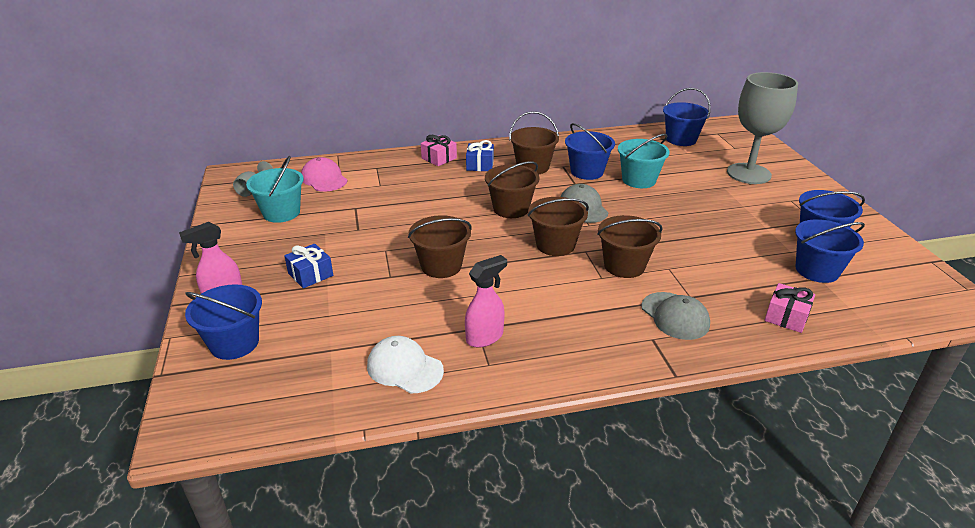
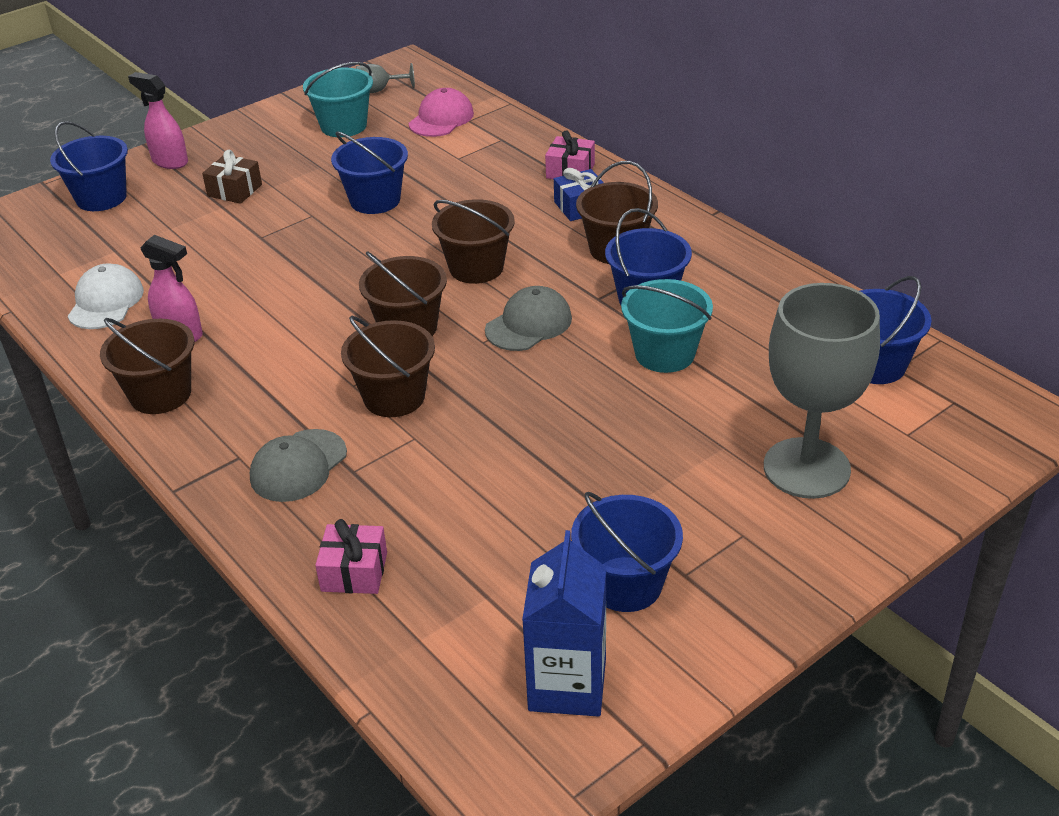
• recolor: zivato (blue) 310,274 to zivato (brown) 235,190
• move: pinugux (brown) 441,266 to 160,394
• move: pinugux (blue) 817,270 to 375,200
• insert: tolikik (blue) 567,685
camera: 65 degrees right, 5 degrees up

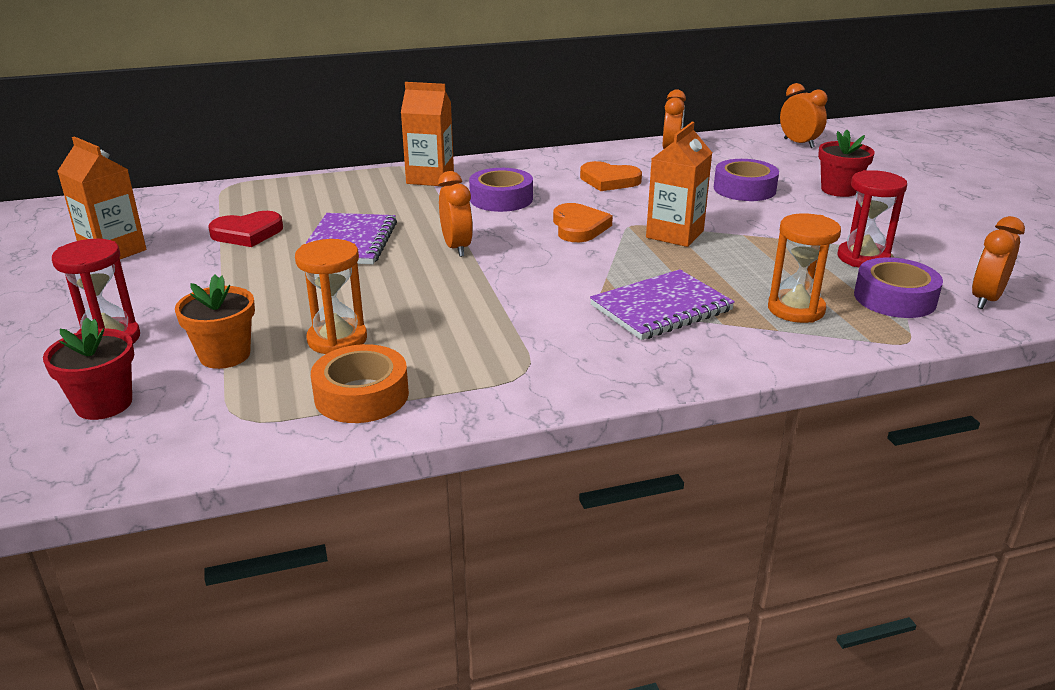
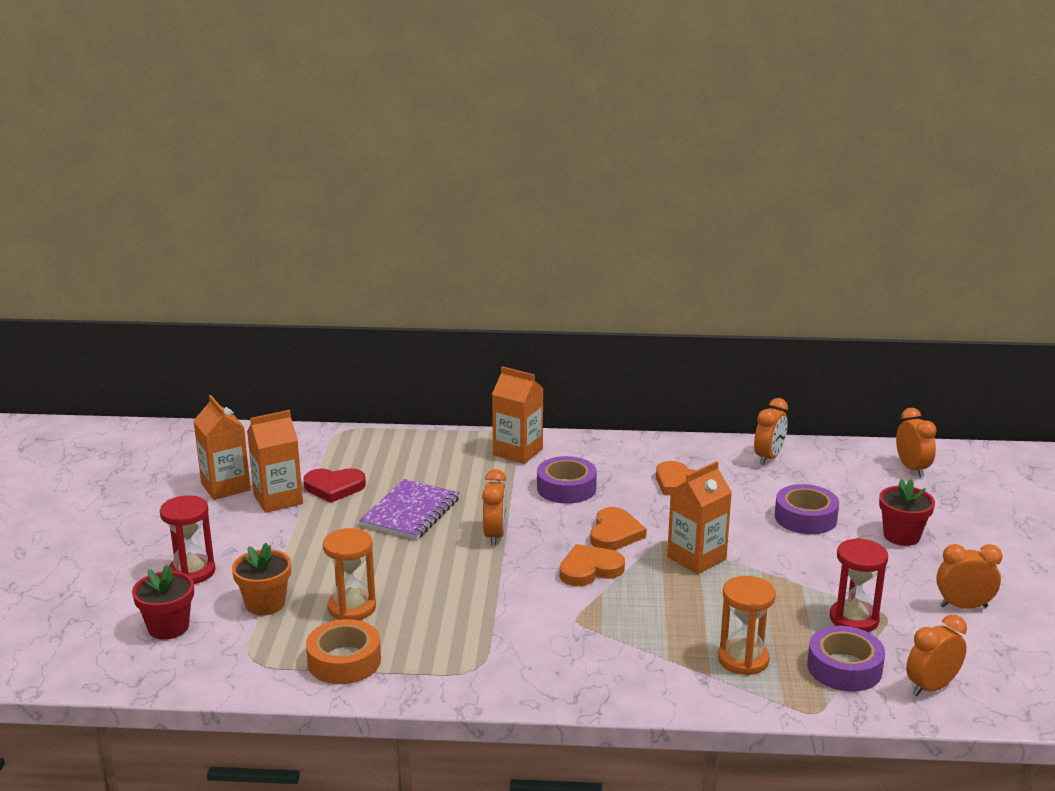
• delete: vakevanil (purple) 661,308
• insert: tolikik (orange) 278,499
• insert: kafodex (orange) 590,569
• insert: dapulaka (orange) 963,606
camera: 20 degrees right, 5 degrees down

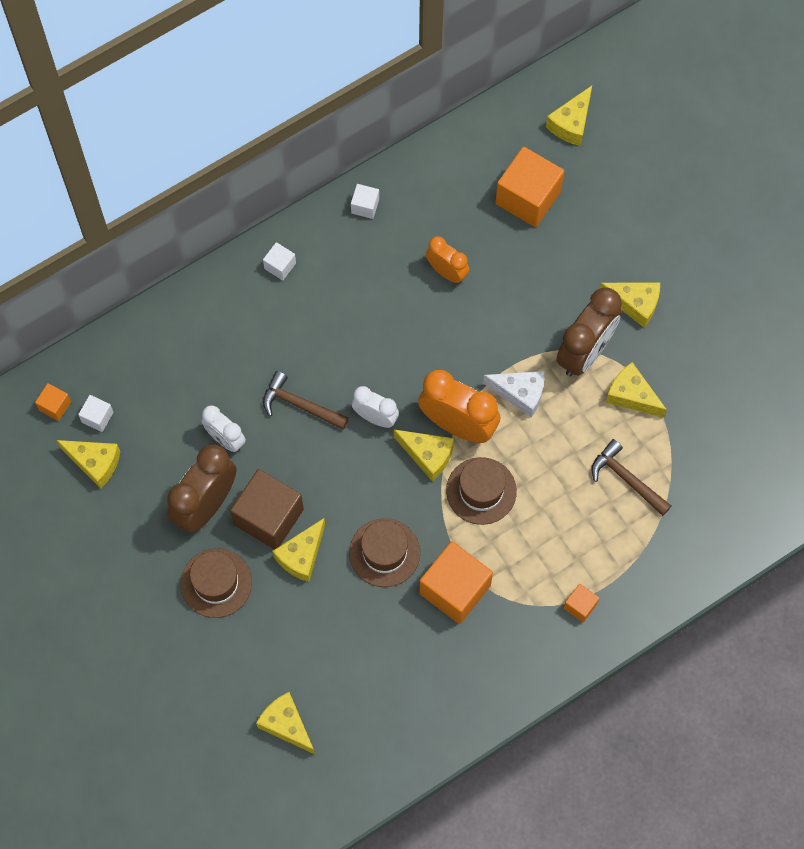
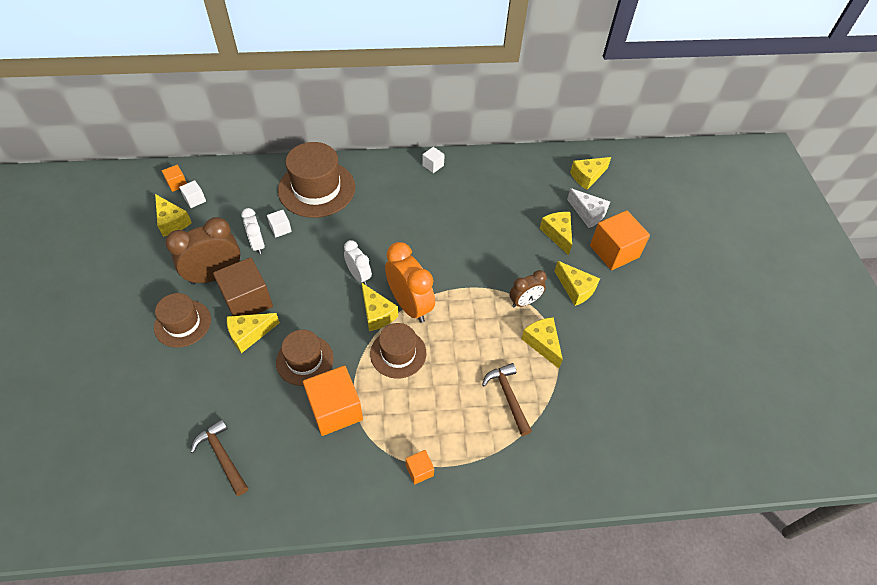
• move: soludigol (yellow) 286,725 to 557,234
• move: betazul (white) 280,266 to 280,229
• move: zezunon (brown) 299,405 to 222,456
• delete: dapulaka (orange) 447,272
• move: soludigol (white) 520,393 to 588,213
• move: betazul (orange) 528,197 to 614,251
• resize: dapulaka (brown) 585,352 = 524,302 x0.58
• insert: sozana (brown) 317,189
camera: 25 degrees right, 15 degrees down

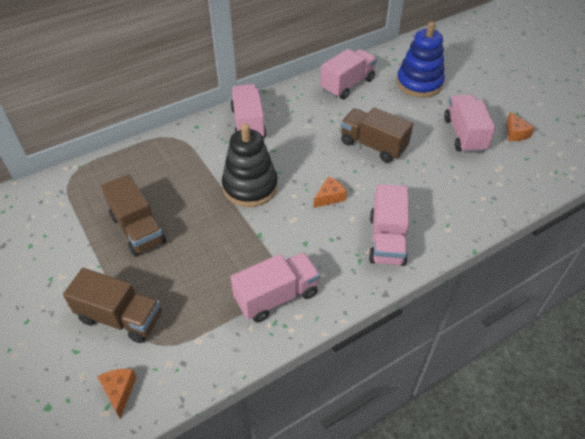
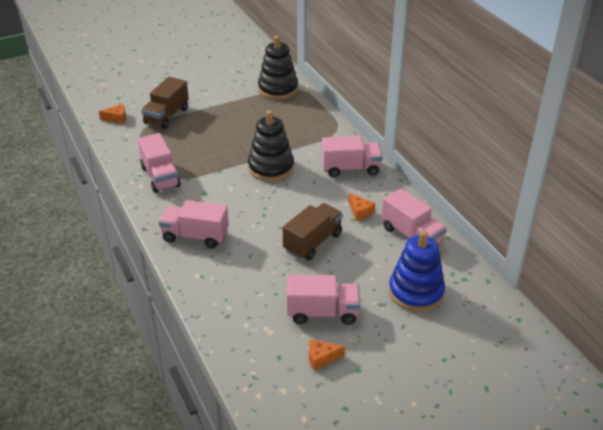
• delete: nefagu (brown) 138,229
• move: soludigol (orange) 329,197 to 360,212
• insert: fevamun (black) 278,89
camera: 95 degrees right, 10 degrees down

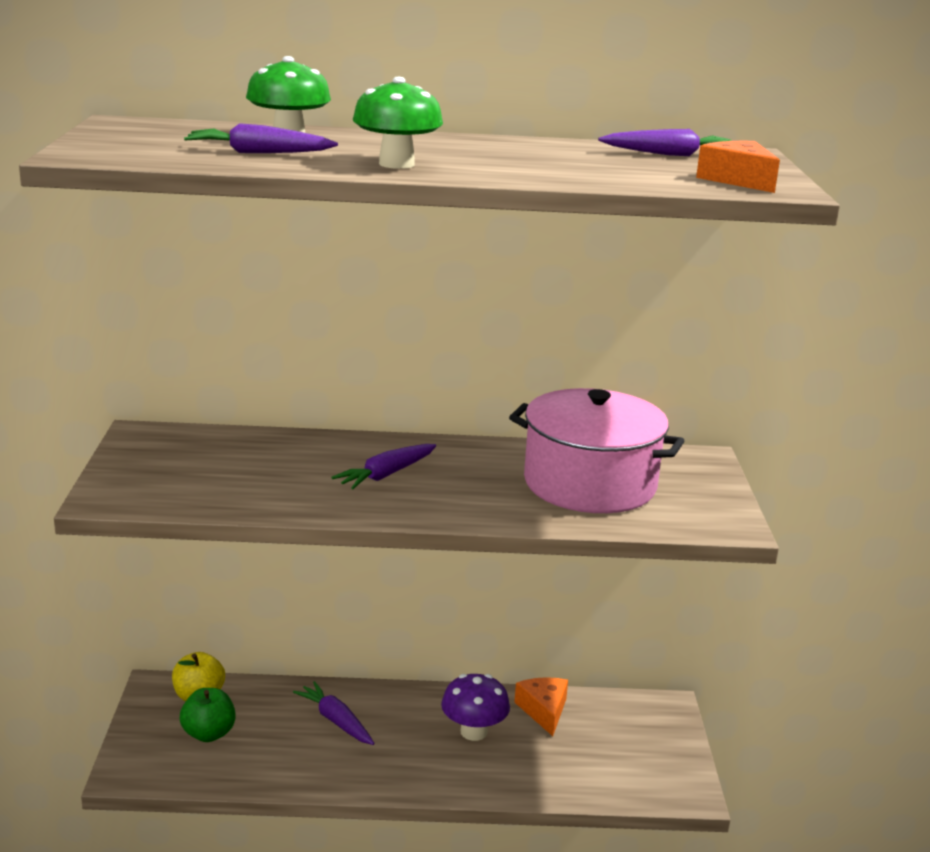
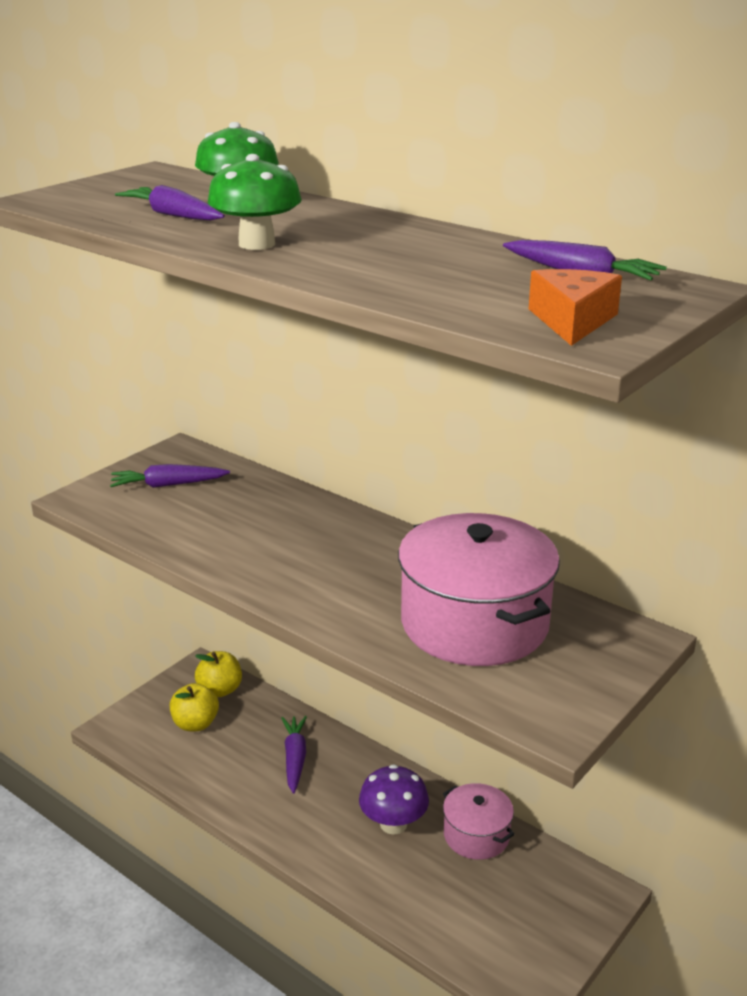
• recolor: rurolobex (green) 208,733 to rurolobex (yellow) 195,724
• move: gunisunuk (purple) 386,475 to 168,485
• replace: soludigol (orange) 543,710 to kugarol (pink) 476,835
camera: 40 degrees right, 5 degrees up

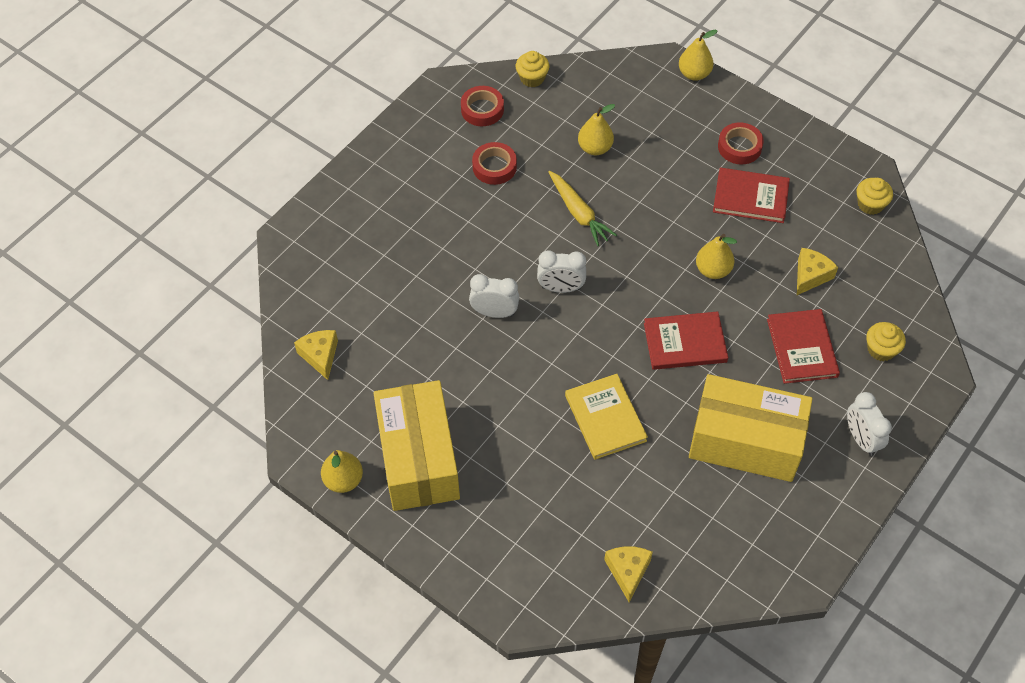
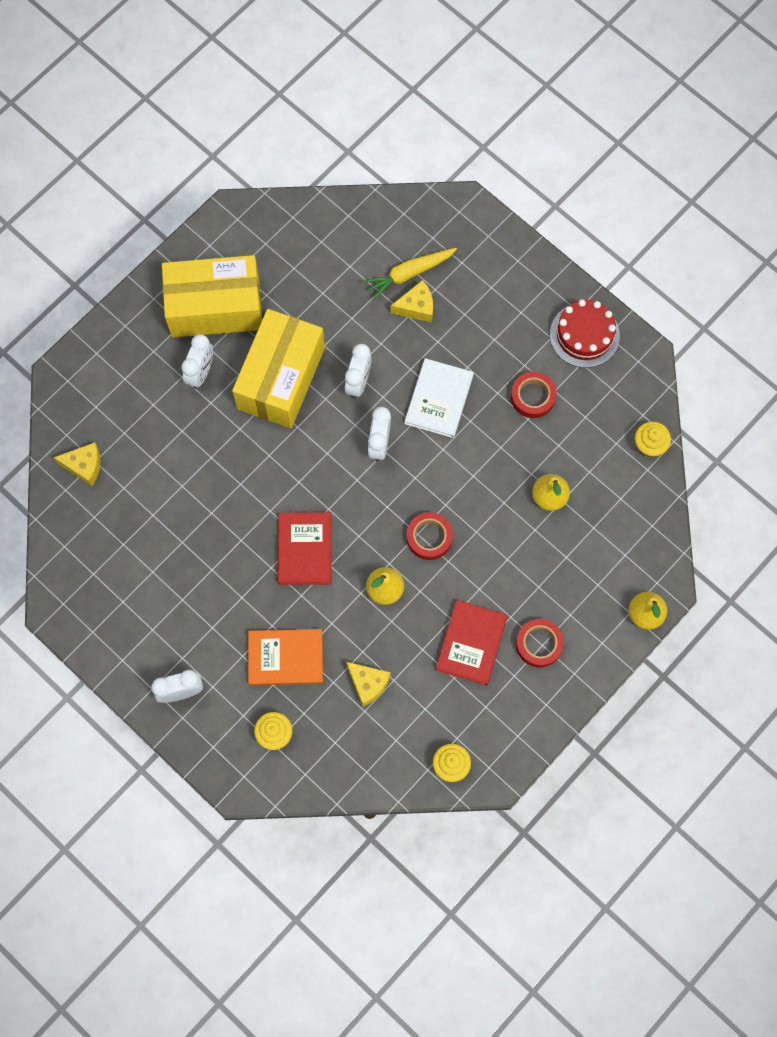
• move: soludigol (yellow) 320,356 to 416,307
• delete: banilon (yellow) 343,480
• move: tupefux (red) 482,109 to 429,537
• move: gunisunuk (yellow) 578,213 to 409,274
• delete: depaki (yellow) 605,418
• move: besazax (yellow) 745,441 to 281,378
• recolor: depaki (red) 801,348 to depaki (orange) 285,657
• insert: dapulaka (white) 200,372
• insert: depaki (white) 439,399
• insert: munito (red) 584,335
camera: 95 degrees right, 15 degrees up

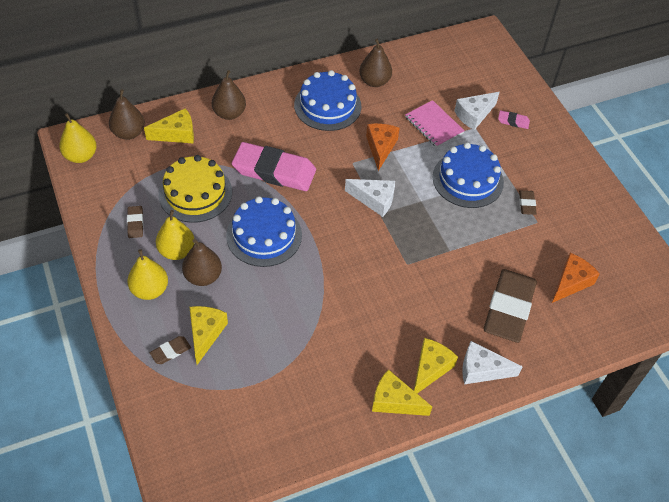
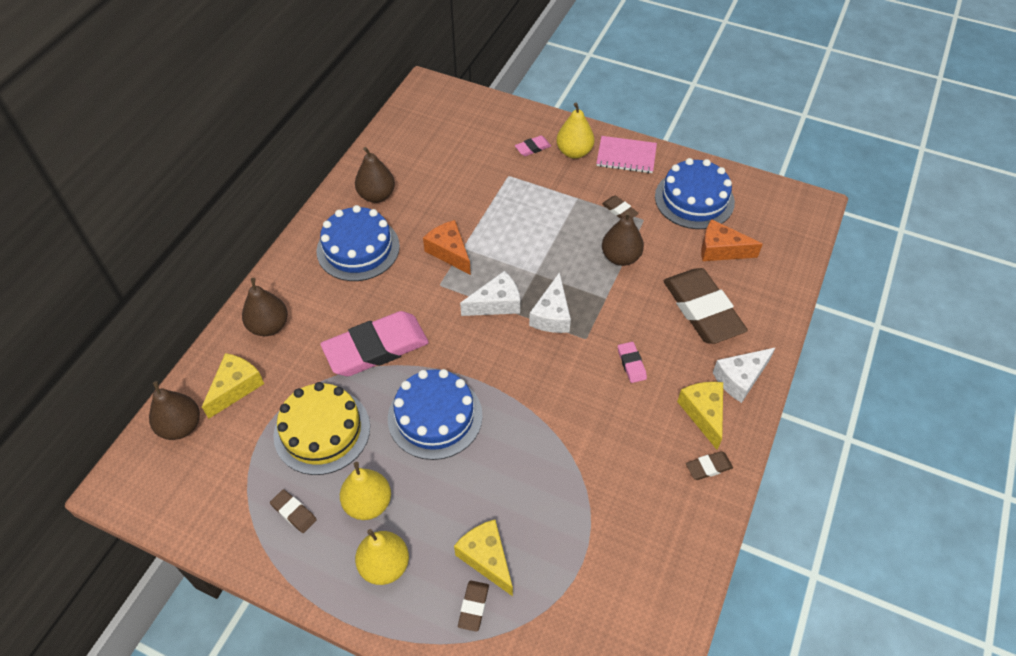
• move: banilon (yellow) 81,156 to 574,152
• move: banilon (brown) 203,276 to 620,257
• replace: soludigol (yellow) 394,401 to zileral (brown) 708,467
• move: vakevanil (pink) 434,125 to 626,156
• move: munito (blue) 468,179 to 694,199
• move: soludigol (white) 474,115 to 552,315
• rotate: soludigol (orange) 571,282 = 721,250 75 degrees counterclockwise
• insert: zileral (pink) 631,364
camera: 40 degrees left, 0 degrees up

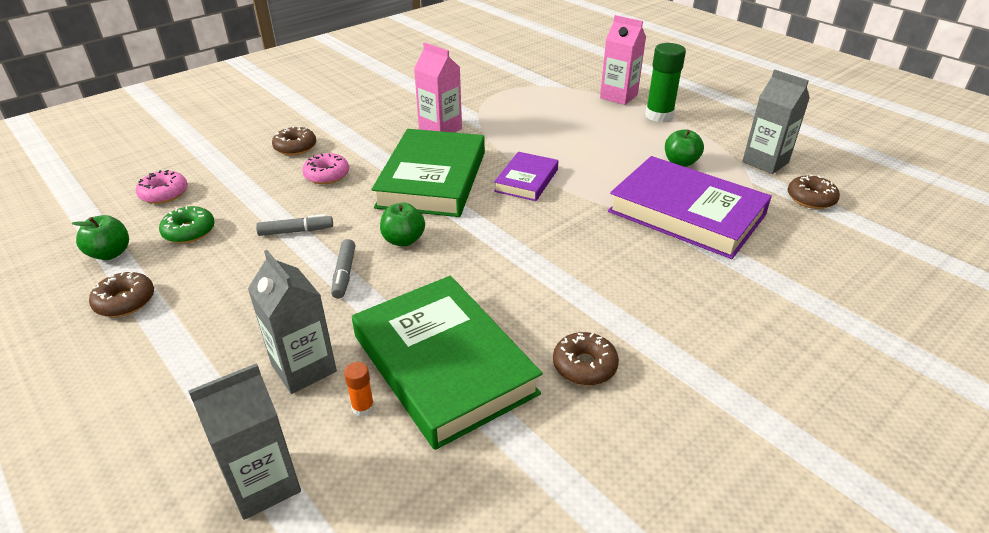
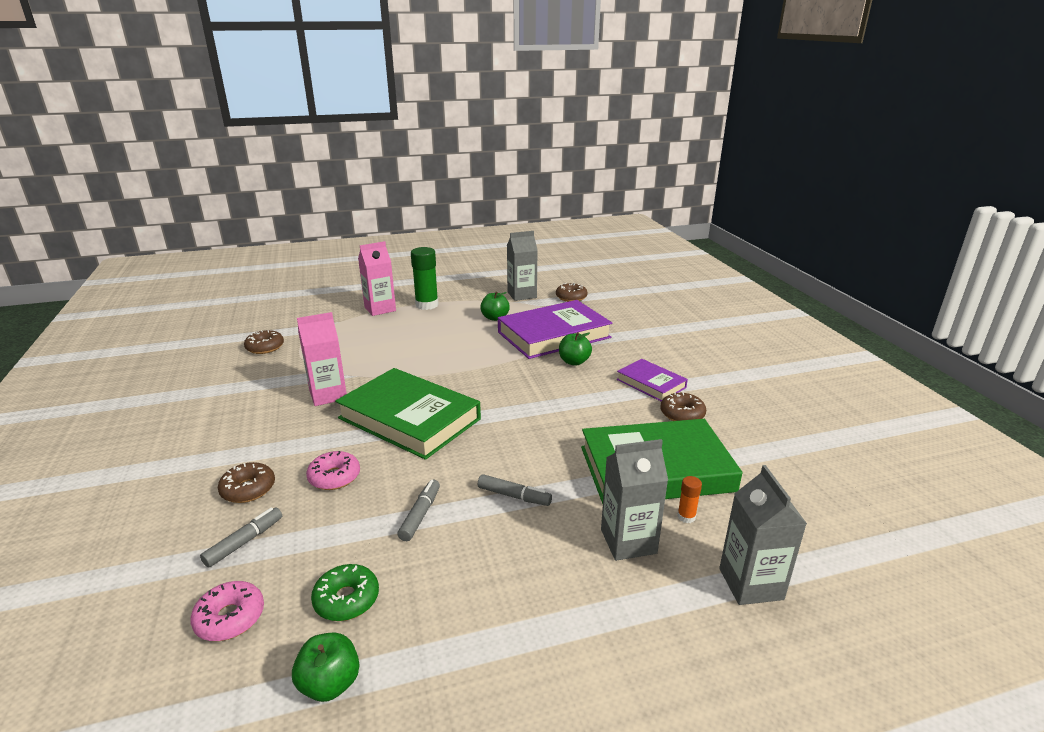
• move: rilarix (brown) 125,301 to 265,347
• move: rurolobex (green) 403,240 to 574,362
• move: depaki (purple) 526,180 to 651,383
• insert: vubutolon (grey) 244,542
camera: 65 degrees left, 10 degrees down

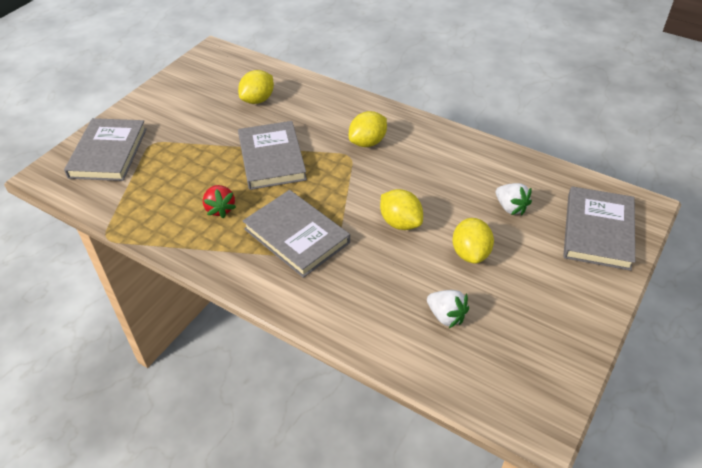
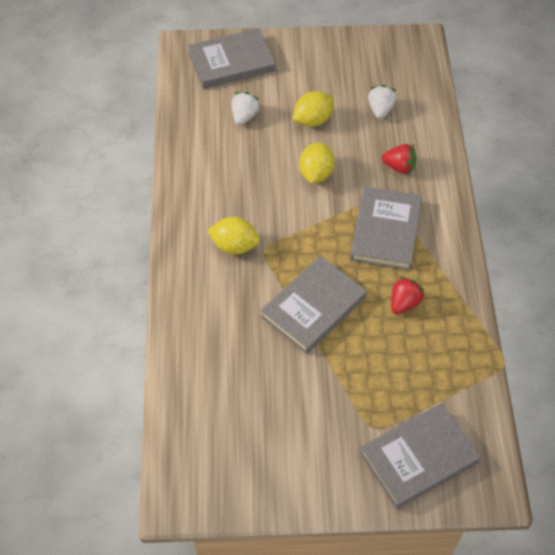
• delete: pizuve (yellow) 258,100
• insert: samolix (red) 399,167
camera: 125 degrees left, 10 degrees up

